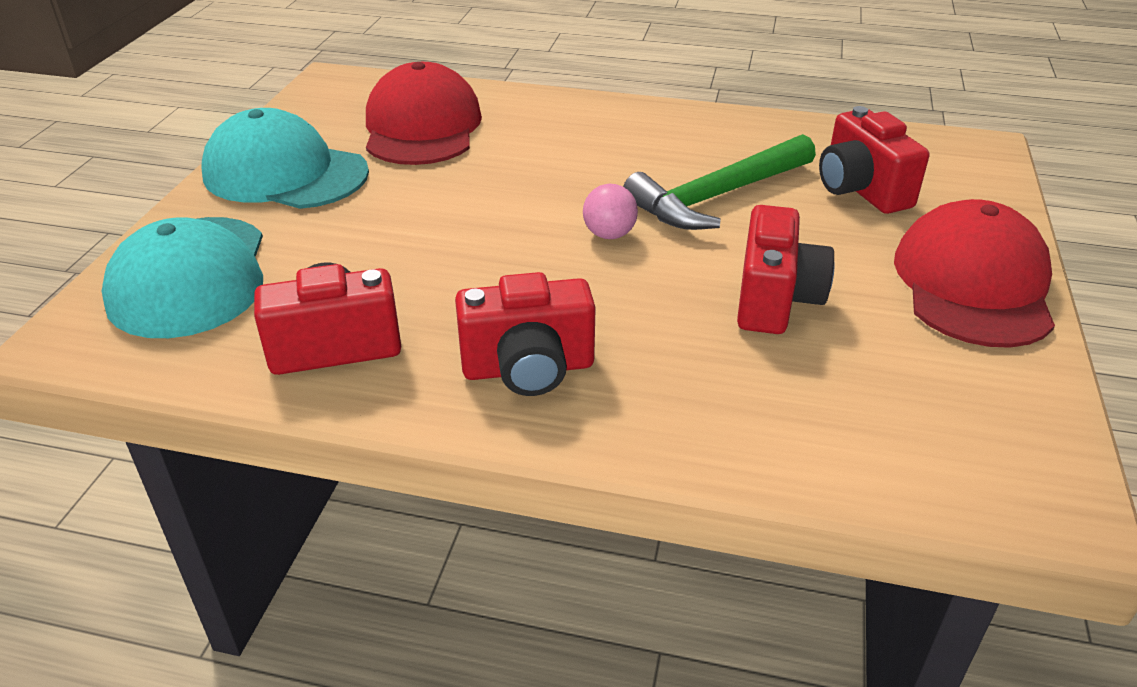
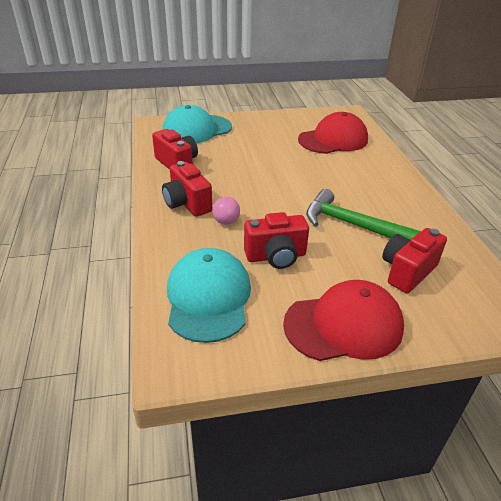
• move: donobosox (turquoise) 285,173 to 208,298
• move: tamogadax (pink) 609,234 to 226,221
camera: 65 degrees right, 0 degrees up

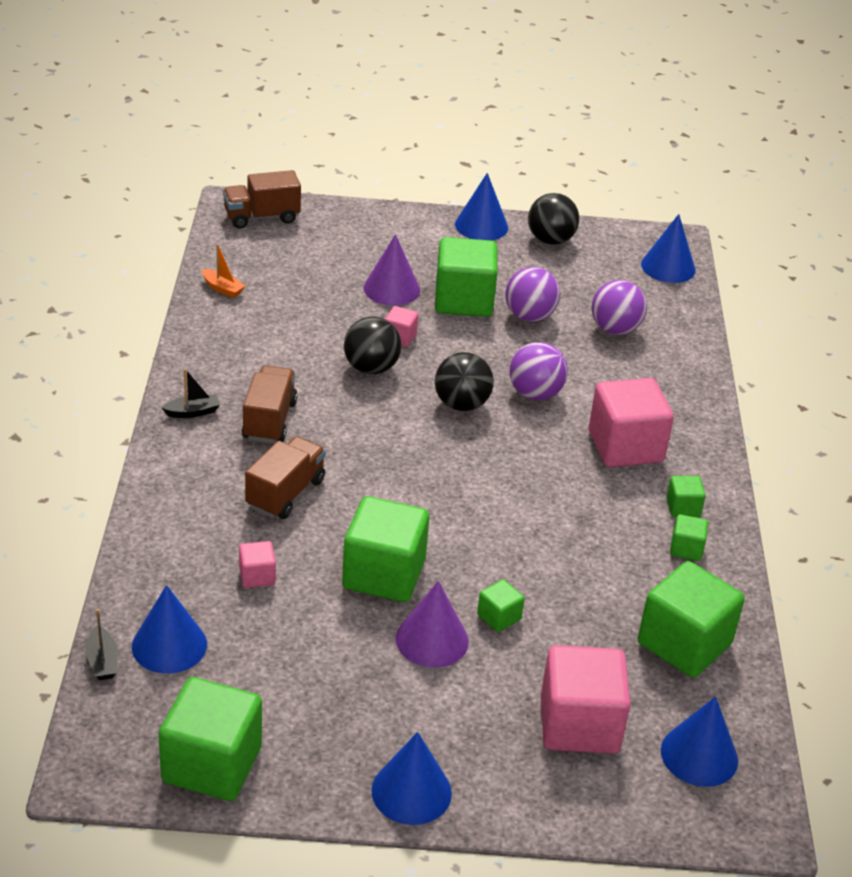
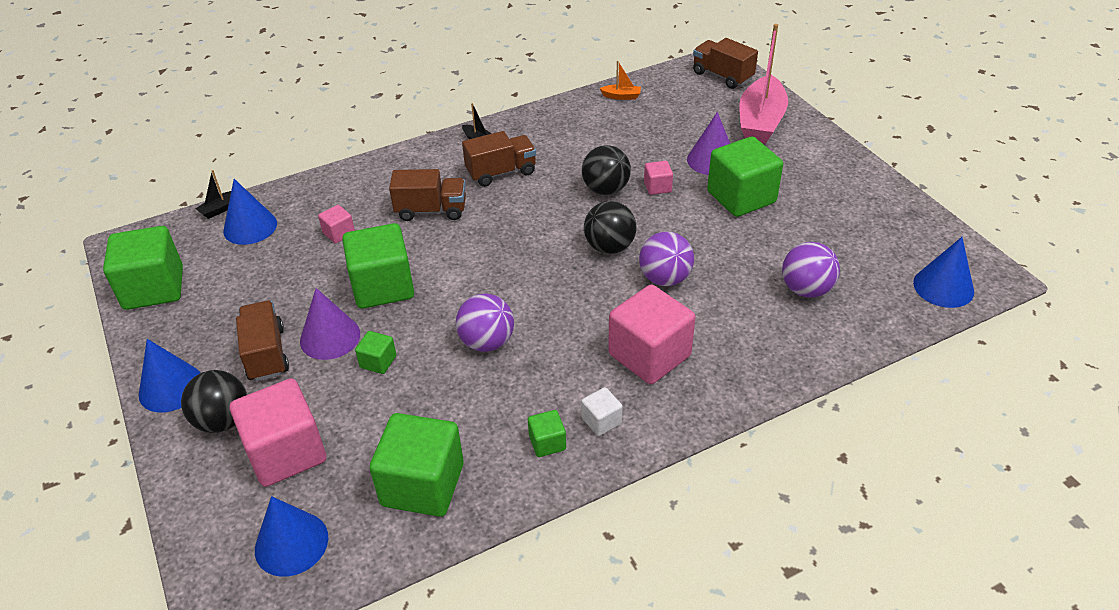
• rotate: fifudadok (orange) 222,289 = 621,96 90 degrees counterclockwise
• delete: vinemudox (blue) 481,226
• move: tamogadax (purple) 529,316 to 487,342
• move: tamogadax (black) 550,240 to 223,420
• recolor: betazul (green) 683,507 to betazul (white) 601,421
• insert: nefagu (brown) 266,354
• insert: fifudadok (pink) 760,121
camera: 65 degrees right, 5 degrees up

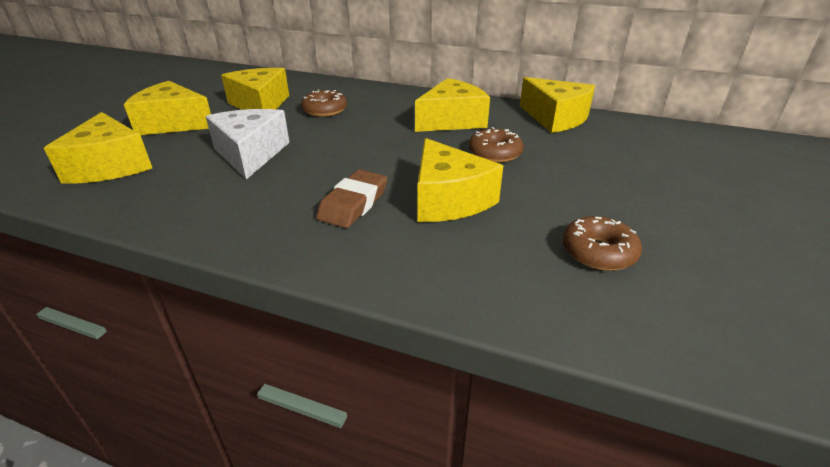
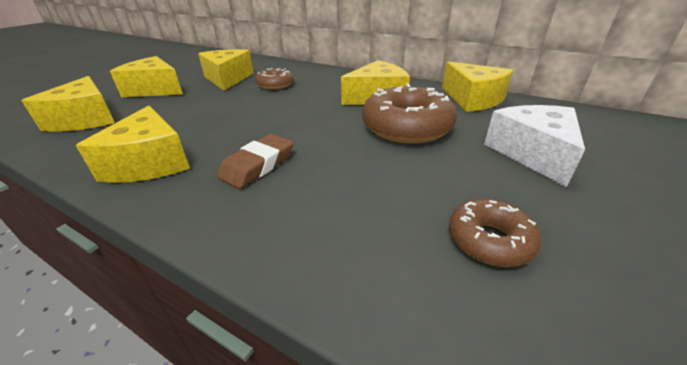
• move: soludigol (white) 251,154 to 533,154
• move: soludigol (yellow) 448,199 to 149,162
• resize: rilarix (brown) 495,153 = 406,127 x1.81
camera: 10 degrees right, 0 degrees up

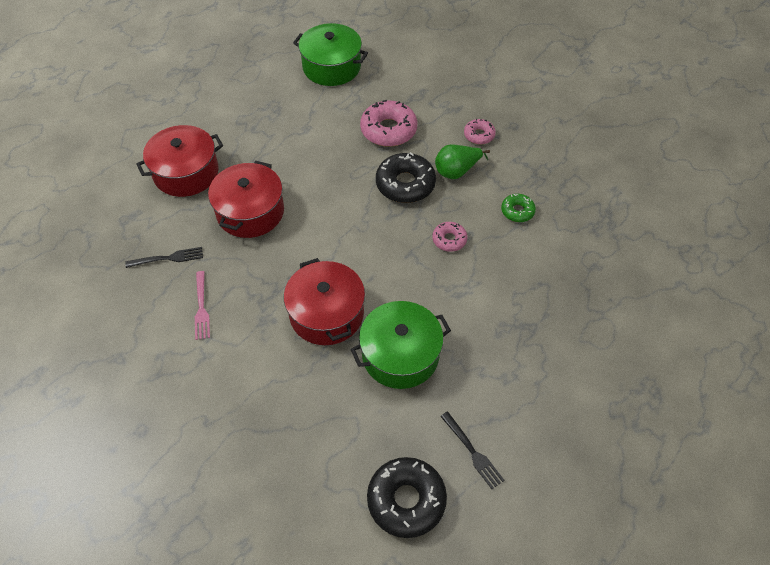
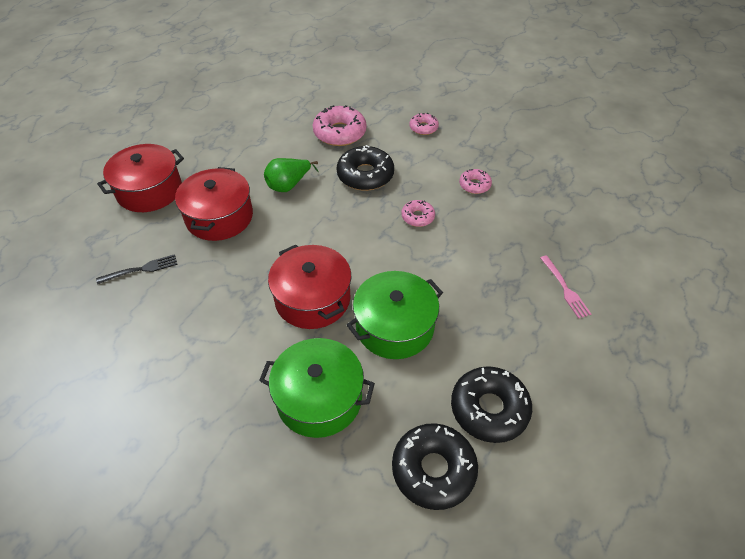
• move: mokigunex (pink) 201,307 to 565,288
• move: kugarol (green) 331,67 to 319,398
• move: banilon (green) 457,171 to 289,185
• replace: mokigunex (black) 472,452 to rilarix (black) 489,409
• recolor: rilarix (green) 517,211 to rilarix (pink) 474,185
camera: 10 degrees left, 5 degrees down

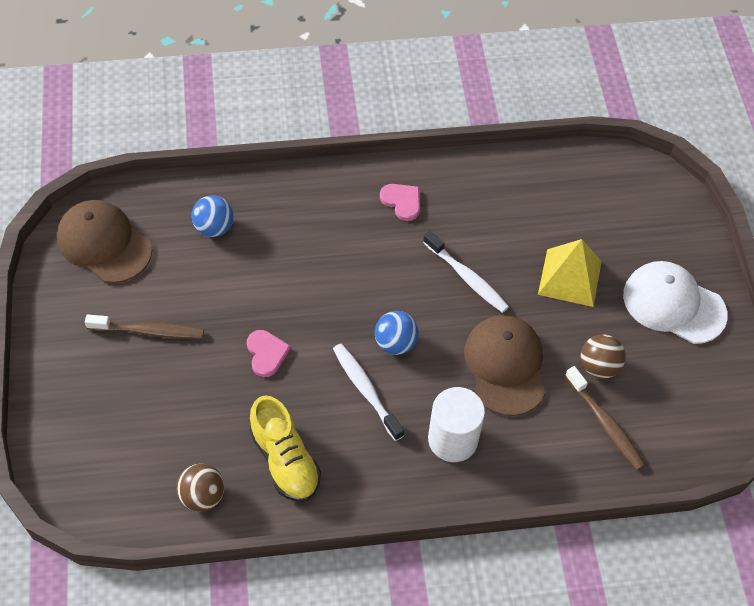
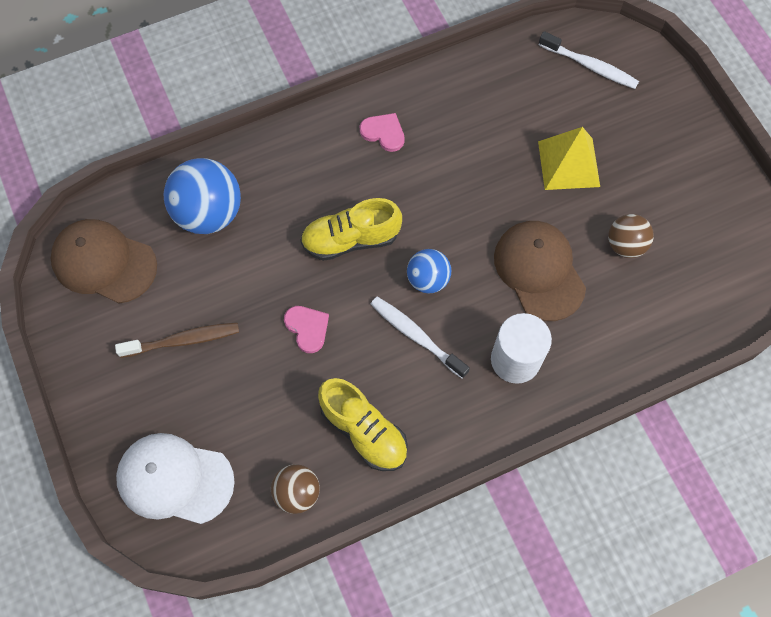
• resize: tamogadax (blue) 214,227 = 209,213 x1.72
• move: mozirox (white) 467,278 to 590,66
• delete: mozirox (brown) 605,424
• move: donobosox (white) 673,304 to 175,479
• insert: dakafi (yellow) 350,239
camera: 15 degrees left, 10 degrees up

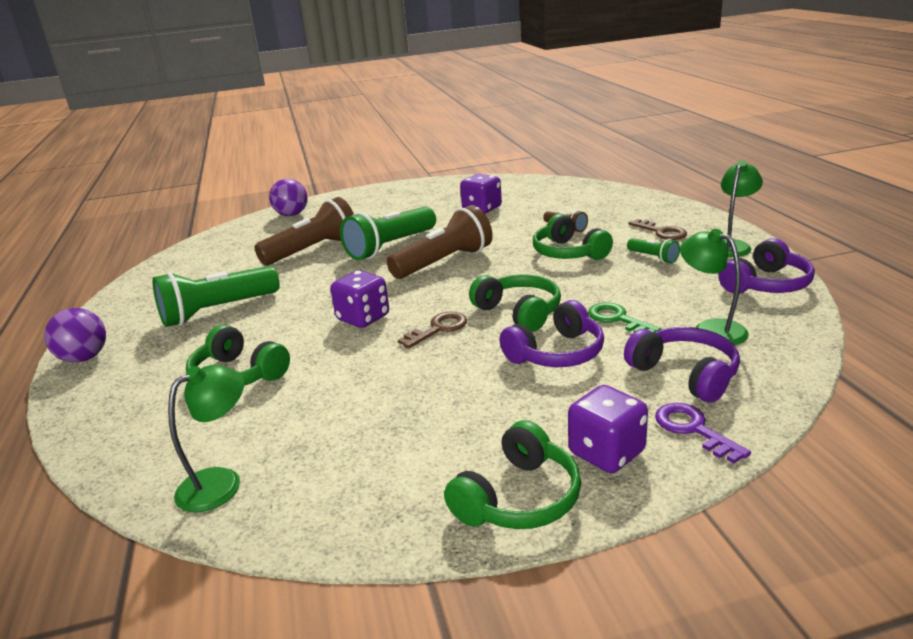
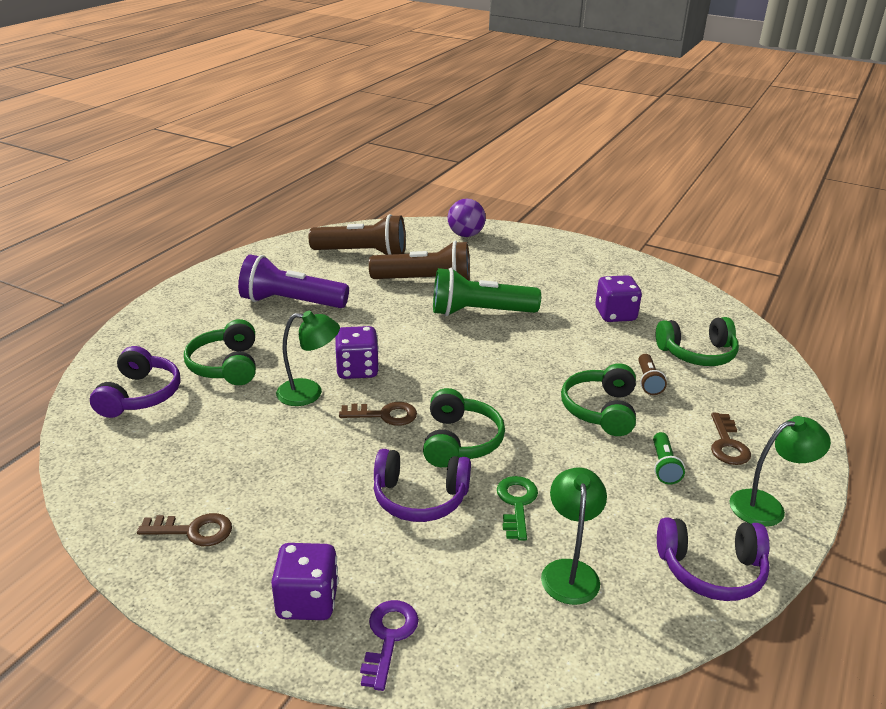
• delete: tamogadax (purple) 84,358
• recolor: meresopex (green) 217,311 to meresopex (purple) 291,302
• move: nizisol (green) 221,482 to 309,393
• move: meresopex (brown) 444,262 to 362,253
• move: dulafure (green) 518,498 to 697,353
• move: dulafure (purple) 685,374 to 140,395
• insert: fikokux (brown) 193,531
camera: 40 degrees right, 5 degrees up

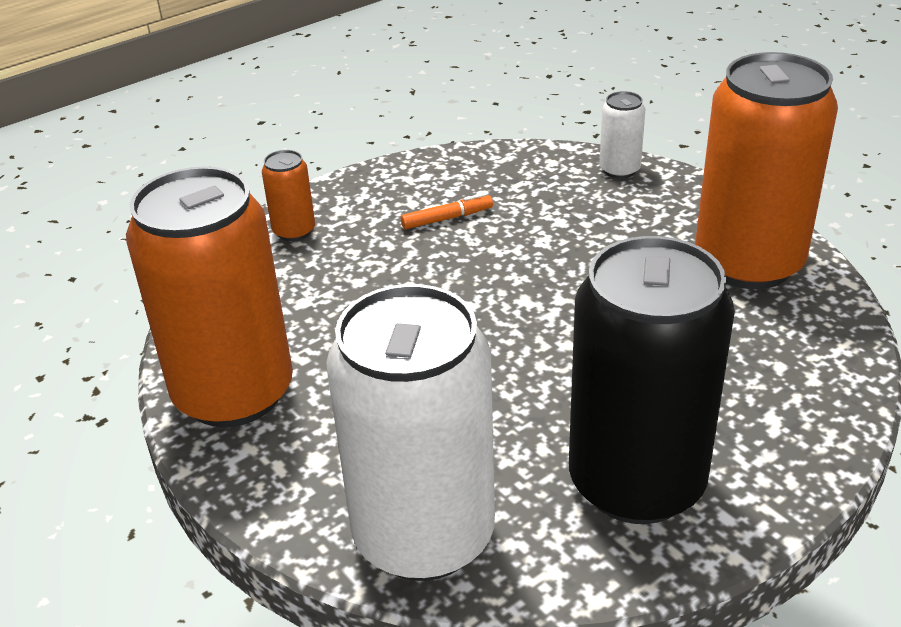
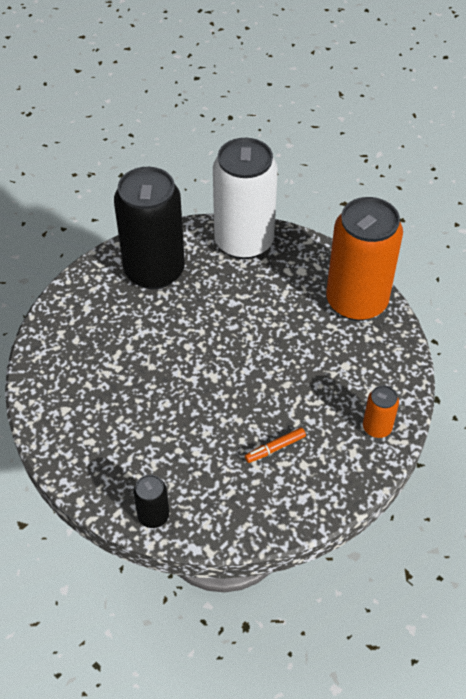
• recolor: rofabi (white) 619,170 to rofabi (black) 153,515
• delete: rofabi (orange) 748,263
camera: 170 degrees right, 15 degrees up

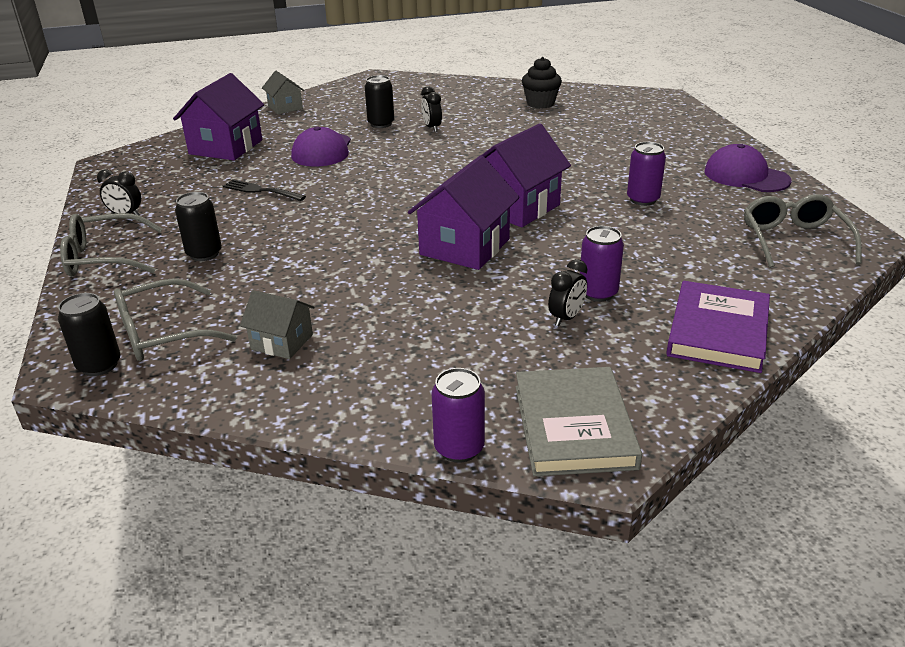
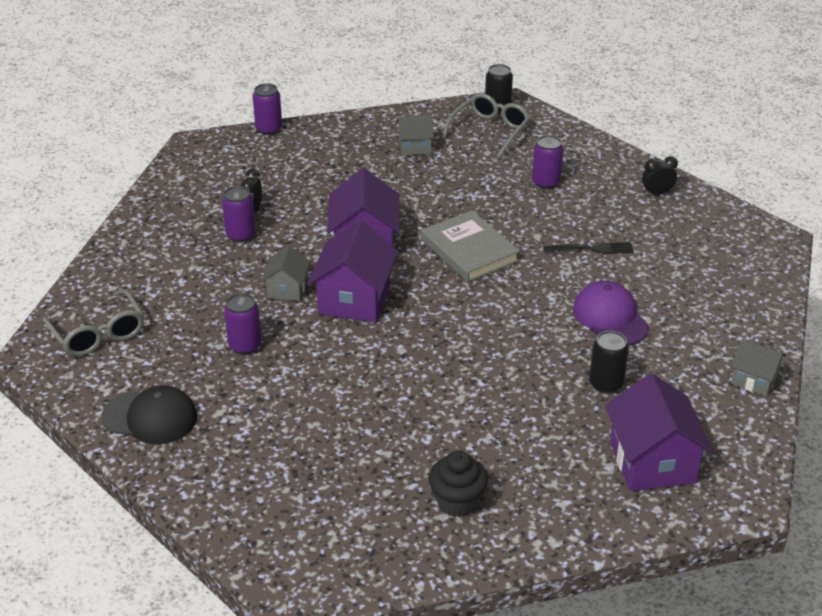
• delete: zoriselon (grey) 104,258
• move: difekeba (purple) 226,147 to 652,462
• recolor: rofabi (black) 204,254 to rofabi (purple) 546,182
• delete: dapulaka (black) 432,128
• move: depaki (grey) 573,426 to 469,250
• delete: depaki (purple) 718,331
• recolor: donobosox (purple) 746,176 to donobosox (black) 150,417
• insert: difekeba (grey) 287,289
camera: 150 degrees right, 5 degrees up

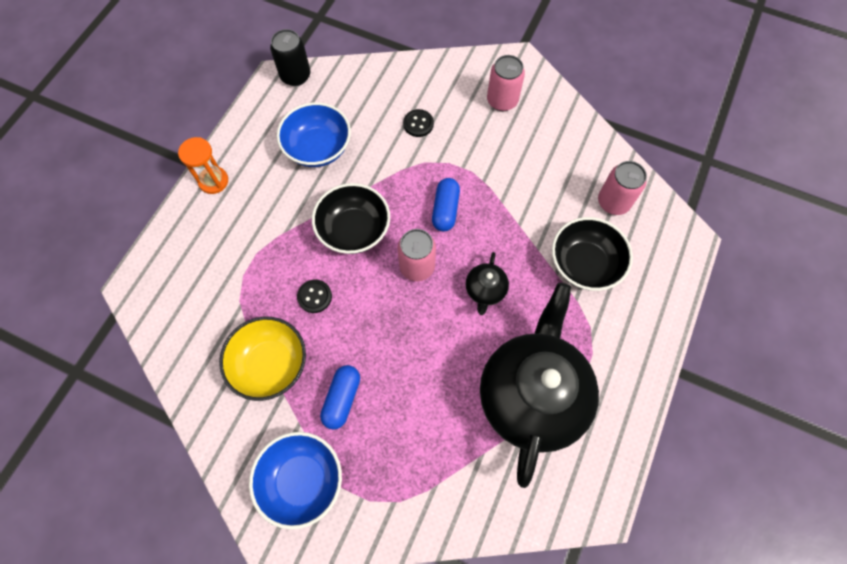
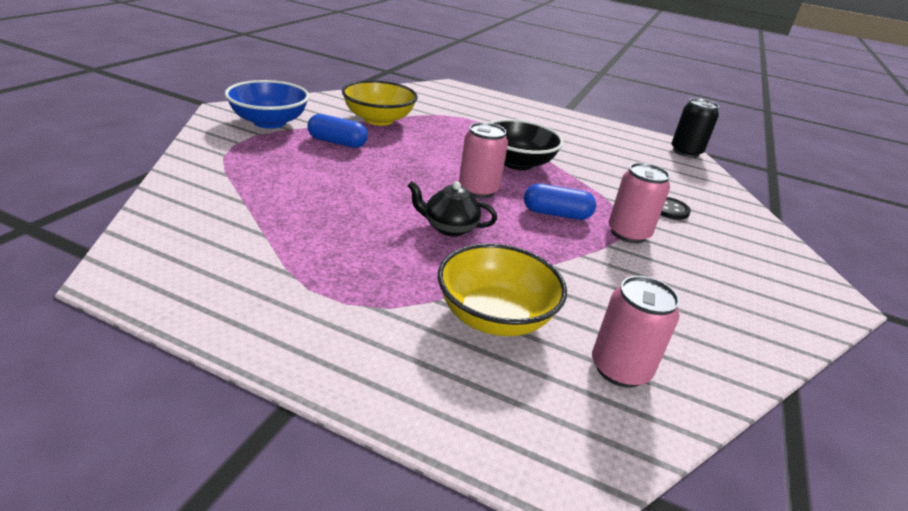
• delete: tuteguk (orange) 213,181
• delete: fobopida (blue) 318,148
• delete: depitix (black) 314,296
• delete: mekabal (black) 532,395
• move: rofabi (pink) 502,101 to 628,233
• recolor: fobopida (black) 584,264 to fobopida (yellow) 494,316
camera: 85 degrees right, 35 degrees down

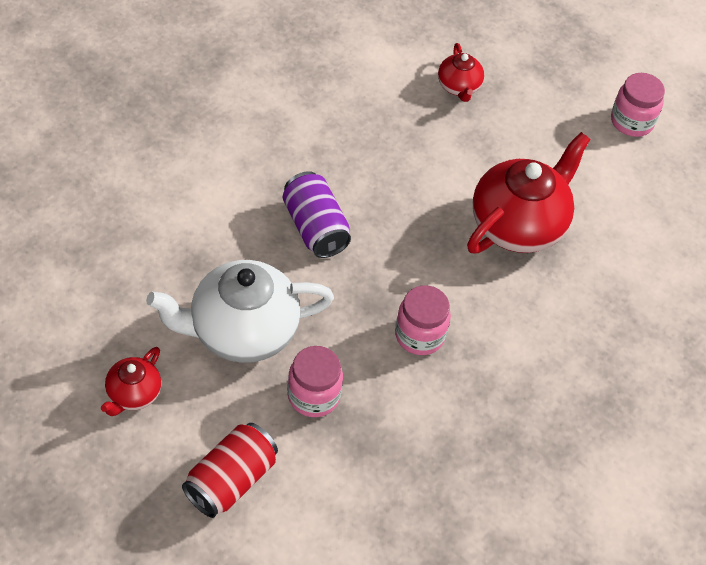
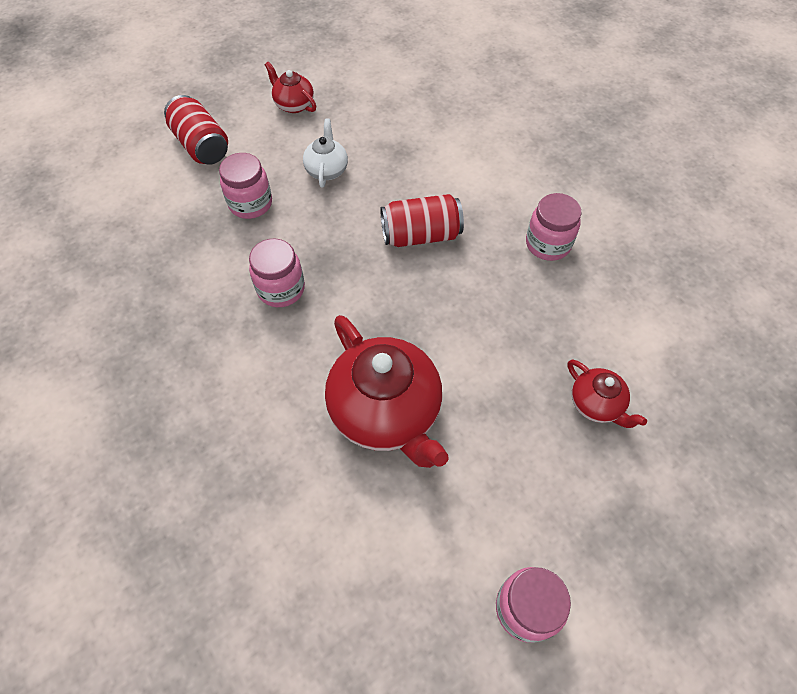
• resize: mekabal (white) 242,331 = 327,170 x0.50
• recolor: rofabi (purple) 315,227 to rofabi (red) 420,235
• rotate: mekabal (red) 459,87 = 596,404 135 degrees counterclockwise
• insert: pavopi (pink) 548,244
camera: 110 degrees right, 5 degrees up

